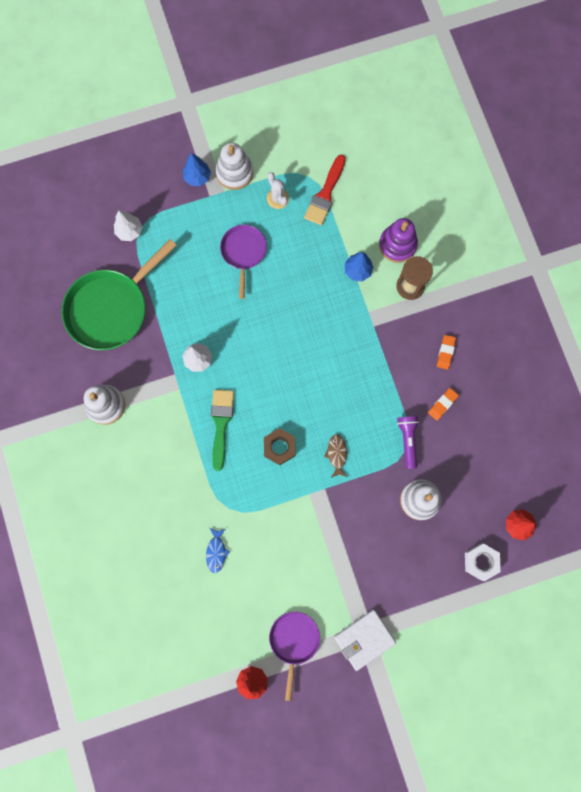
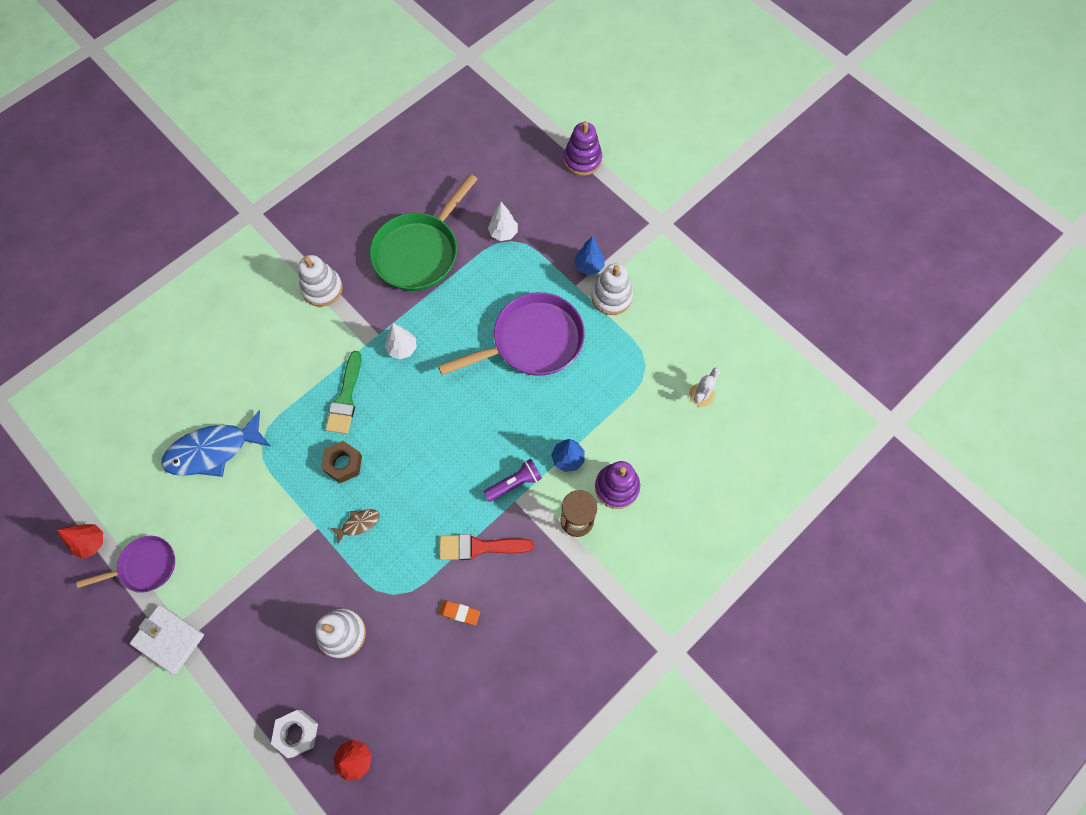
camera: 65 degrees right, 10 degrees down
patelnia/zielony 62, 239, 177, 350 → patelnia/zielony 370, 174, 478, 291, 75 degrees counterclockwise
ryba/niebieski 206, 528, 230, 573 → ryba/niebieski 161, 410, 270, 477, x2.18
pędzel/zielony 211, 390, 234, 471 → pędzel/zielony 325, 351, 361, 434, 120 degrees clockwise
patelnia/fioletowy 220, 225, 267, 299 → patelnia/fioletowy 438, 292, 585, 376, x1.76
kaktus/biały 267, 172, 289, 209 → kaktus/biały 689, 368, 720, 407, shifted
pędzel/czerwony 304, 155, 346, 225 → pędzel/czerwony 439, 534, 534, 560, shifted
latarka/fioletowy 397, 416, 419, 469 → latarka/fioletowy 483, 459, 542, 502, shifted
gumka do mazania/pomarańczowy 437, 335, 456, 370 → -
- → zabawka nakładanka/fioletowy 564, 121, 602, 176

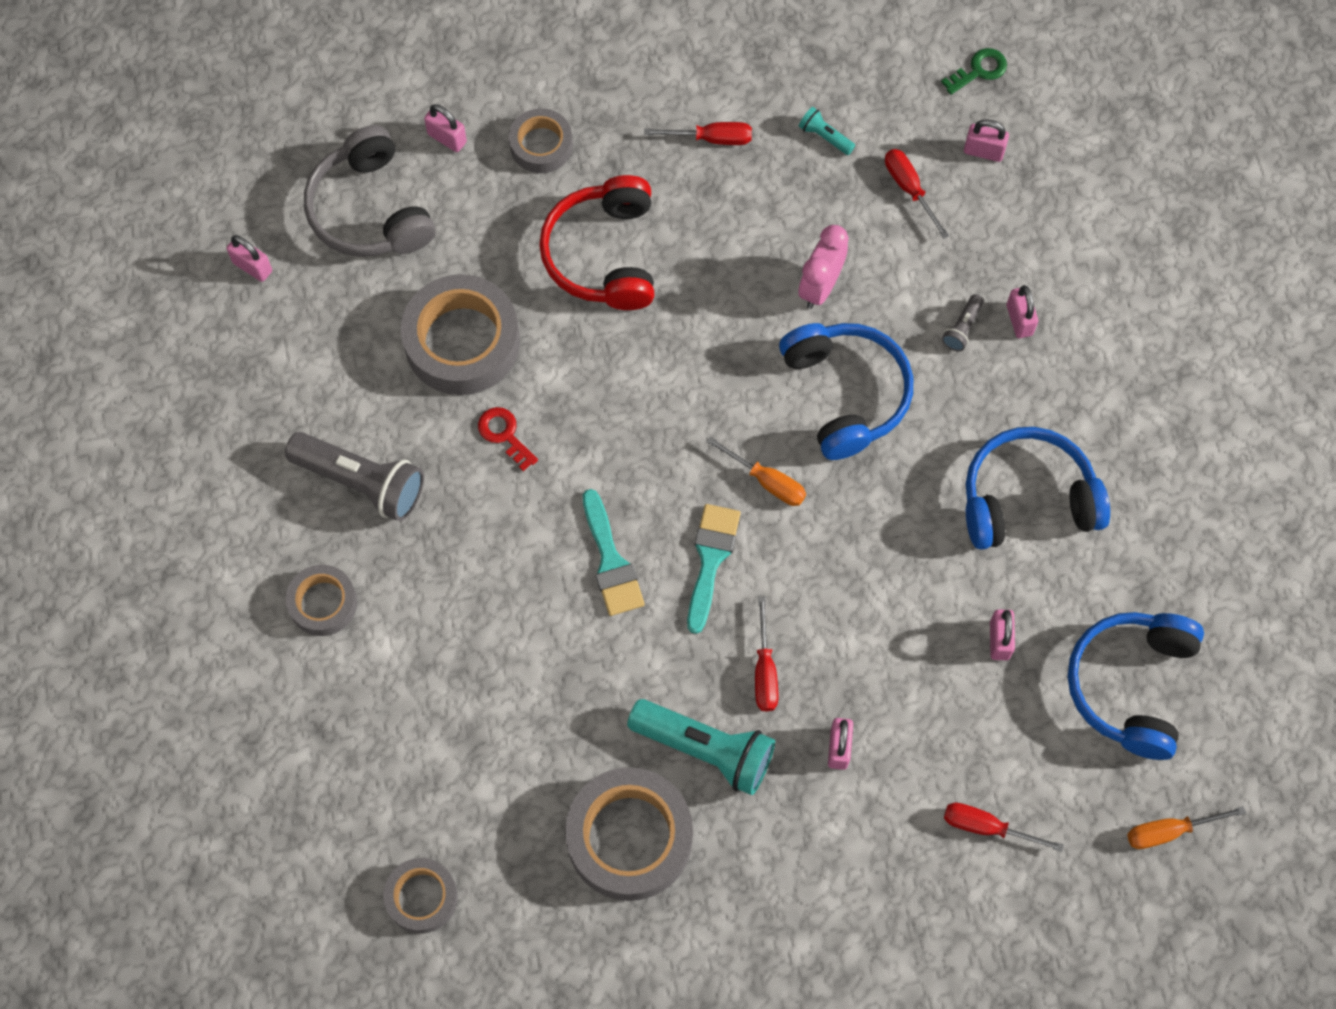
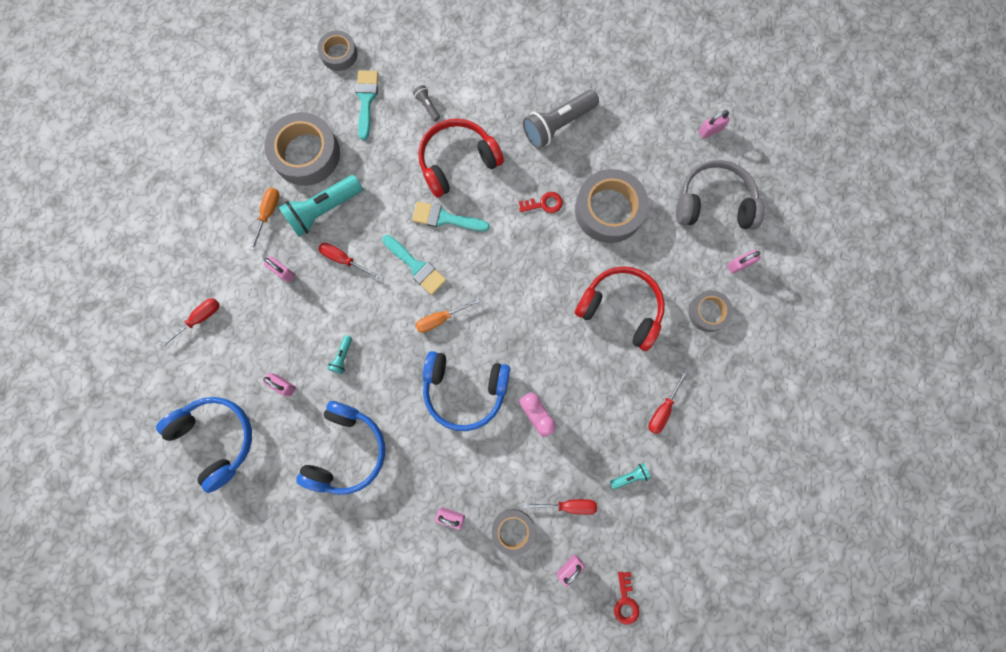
camera: 120 degrees right, 10 degrees up
taśma klejąca/szary 286, 565, 357, 636 → taśma klejąca/szary 492, 509, 535, 556, shifted
klucz/zielony 941, 48, 1007, 95 → klucz/czerwony 614, 572, 640, 625
latarka/szary 942, 294, 984, 351 → latarka/szary 413, 85, 440, 121, shifted
śrubokręt/pomarańczowy 1127, 806, 1246, 849 → śrubokręt/pomarańczowy 250, 188, 279, 251, shifted
- → latarka/turkusowy 327, 335, 352, 374
- → pędzel/turkusowy 355, 70, 378, 140
- → słuchawki/czerwony 418, 118, 504, 198

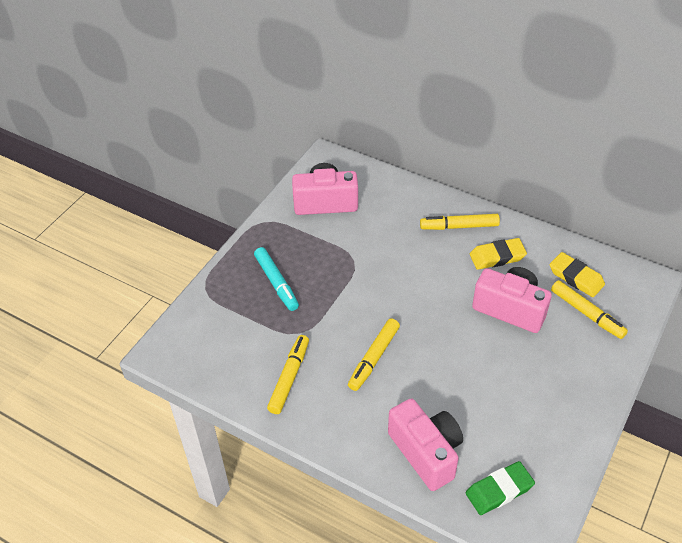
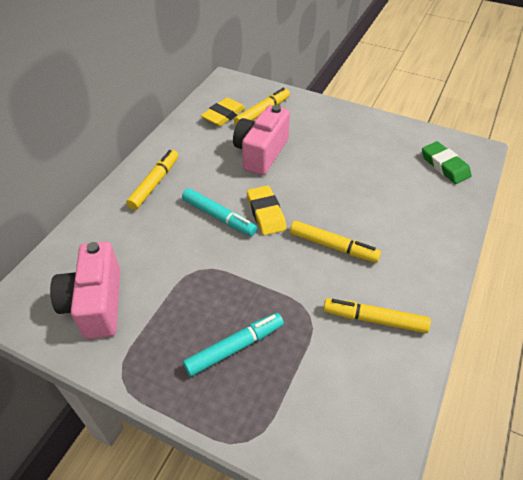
camera: 95 degrees left, 0 degrees up
aparat fotograficzny/różowy 388, 398, 463, 491 → -
flamaster/żółty 420, 214, 500, 230 → flamaster/żółty 126, 150, 178, 210, 150 degrees counterclockwise
gumka do mazania/żółty 470, 238, 527, 270 → gumka do mazania/żółty 247, 185, 287, 235, shifted
- → flamaster/turkusowy 182, 188, 257, 236

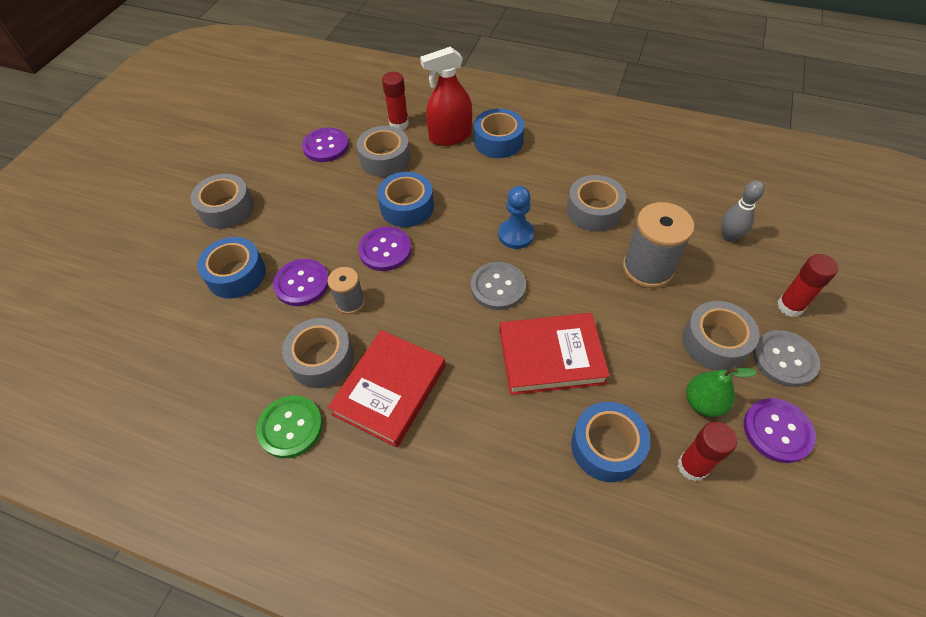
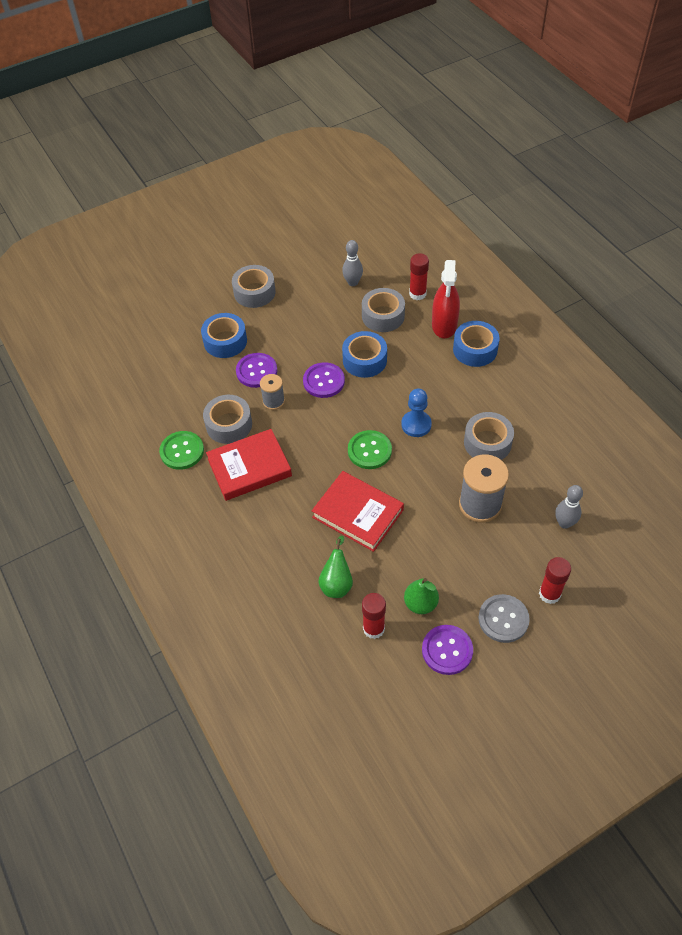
camera: 40 degrees right, 0 degrees up
guzik/fioletowy 302, 128, 349, 162 → kręgiel/szary 342, 240, 363, 286
spryskiwacz/czerwony 420, 47, 472, 146 → spryskiwacz/czerwony 432, 260, 460, 338, 105 degrees counterclockwise
guzik/szary 471, 262, 526, 310 → guzik/zielony 348, 430, 392, 469
taśma klejąca/niebieski 571, 402, 650, 482 → gruszka/zielony 318, 536, 353, 598
taśma klejąca/szary 682, 301, 759, 371 → -

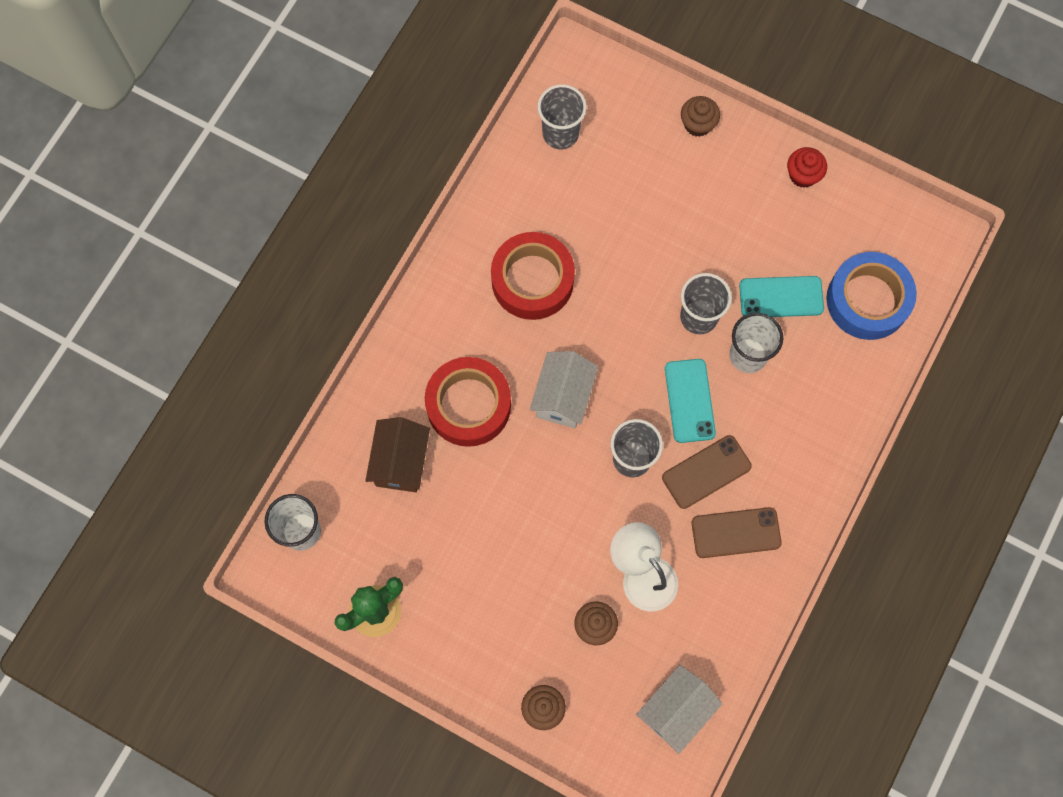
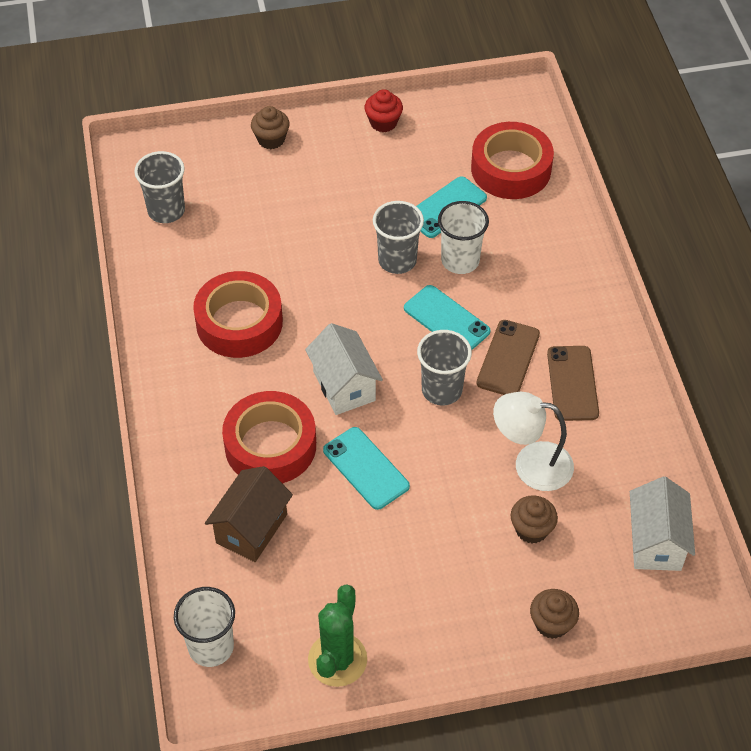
camera: 40 degrees left, 20 degrees down
domek/brązowy 365, 417, 430, 492 → domek/brązowy 205, 466, 293, 562, 60 degrees clockwise
telefon/brązowy 691, 507, 782, 558 → telefon/brązowy 547, 346, 599, 421, 45 degrees counterclockwise
taśma klejąca/niebieski 826, 252, 917, 340 → taśma klejąca/czerwony 471, 122, 554, 199
- → telefon/turkusowy 323, 427, 410, 510

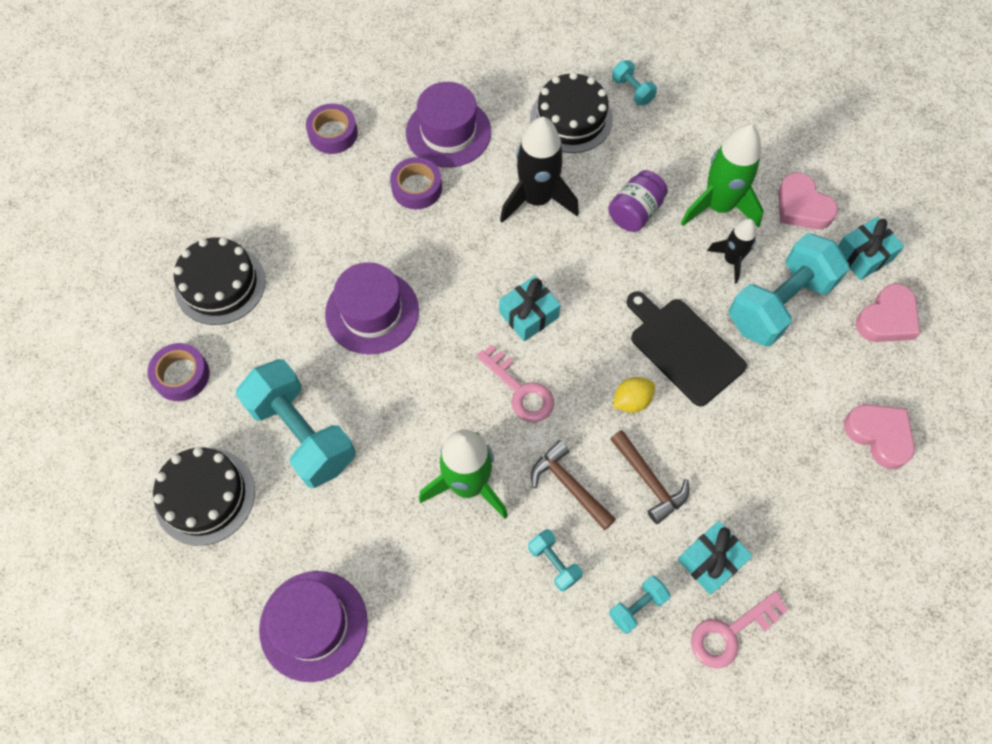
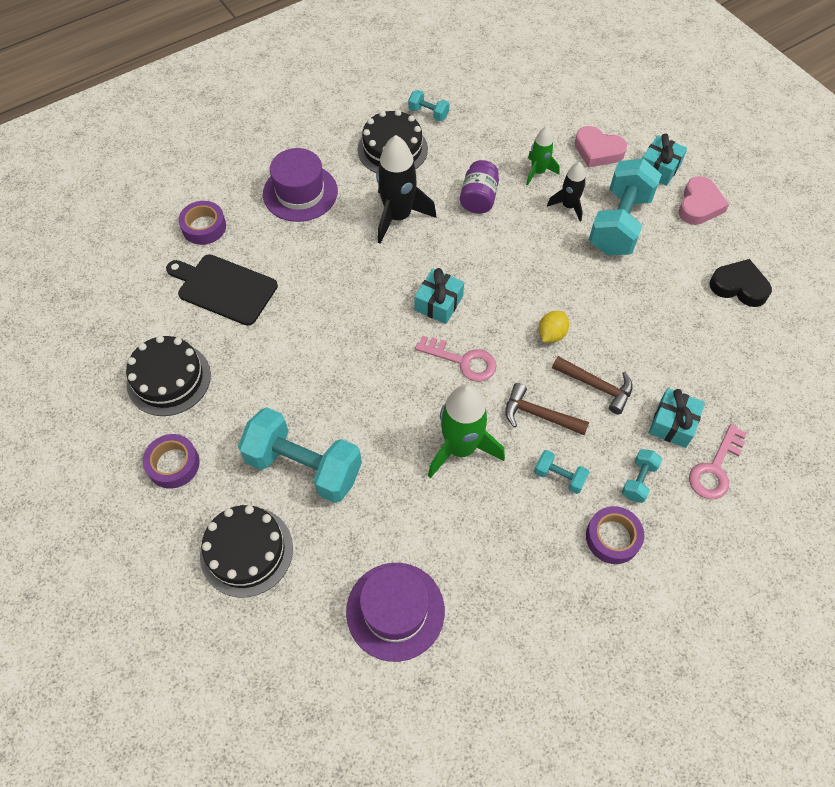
camera: 25 degrees left, 5 degrees down
kapelusz/fioletowy 325, 262, 419, 355 → -
taśma klejąca/fioletowy 390, 157, 442, 209 → taśma klejąca/fioletowy 586, 506, 644, 564, shifted
deska do krojenia/czarny 627, 291, 747, 406 → deska do krojenia/czarny 166, 254, 278, 326, shifted
rakieta/zielony 681, 124, 764, 228 → rakieta/zielony 526, 126, 560, 186, x0.57
serce/różowy 844, 404, 915, 469 → serce/czarny 710, 259, 772, 307

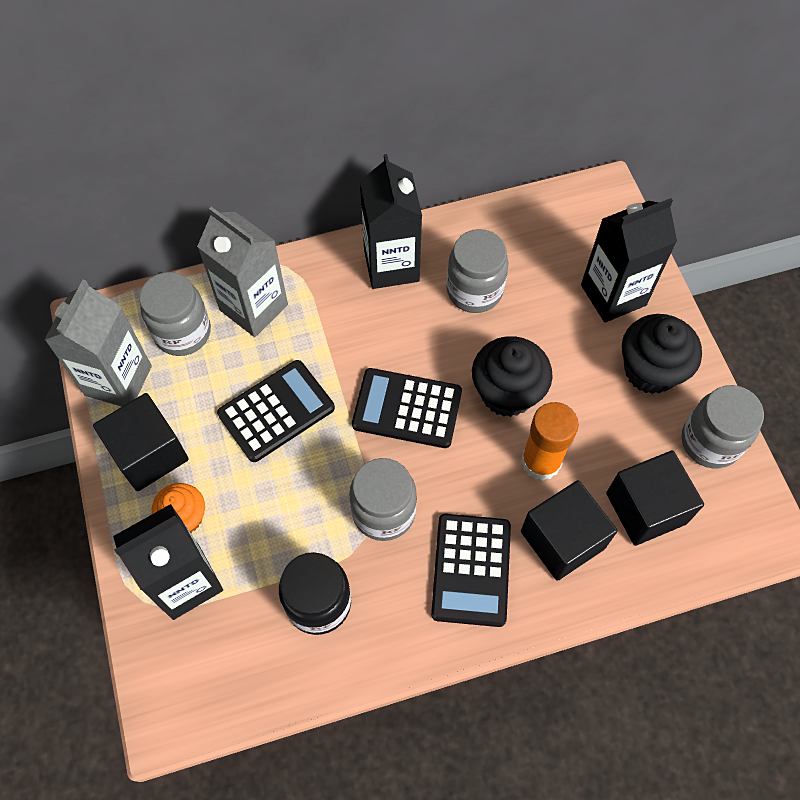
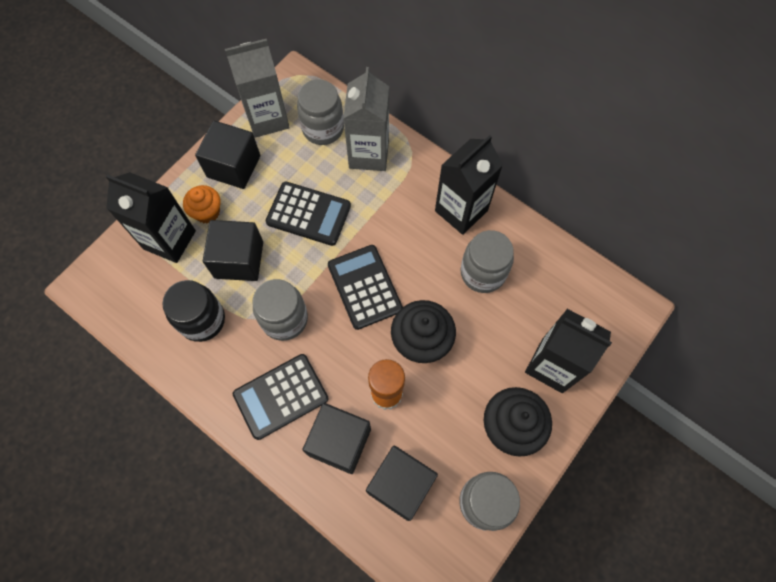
camera: 55 degrees right, 5 degrees up
- → sześcian/czarny 203, 220, 263, 281

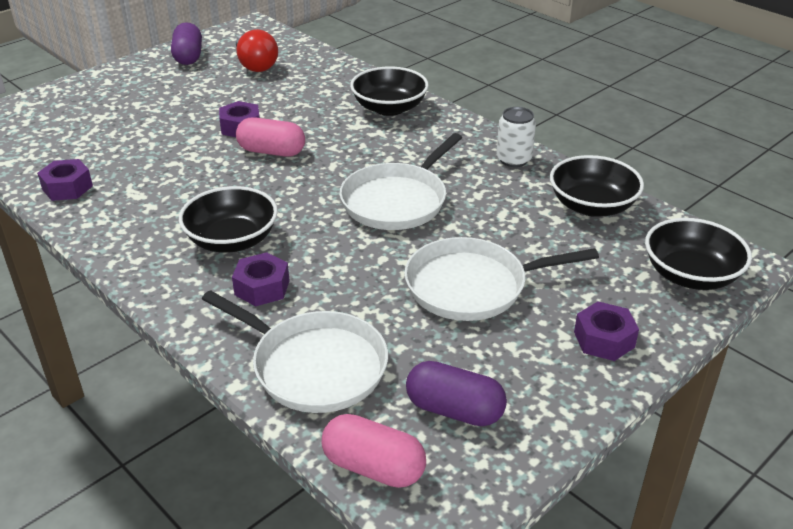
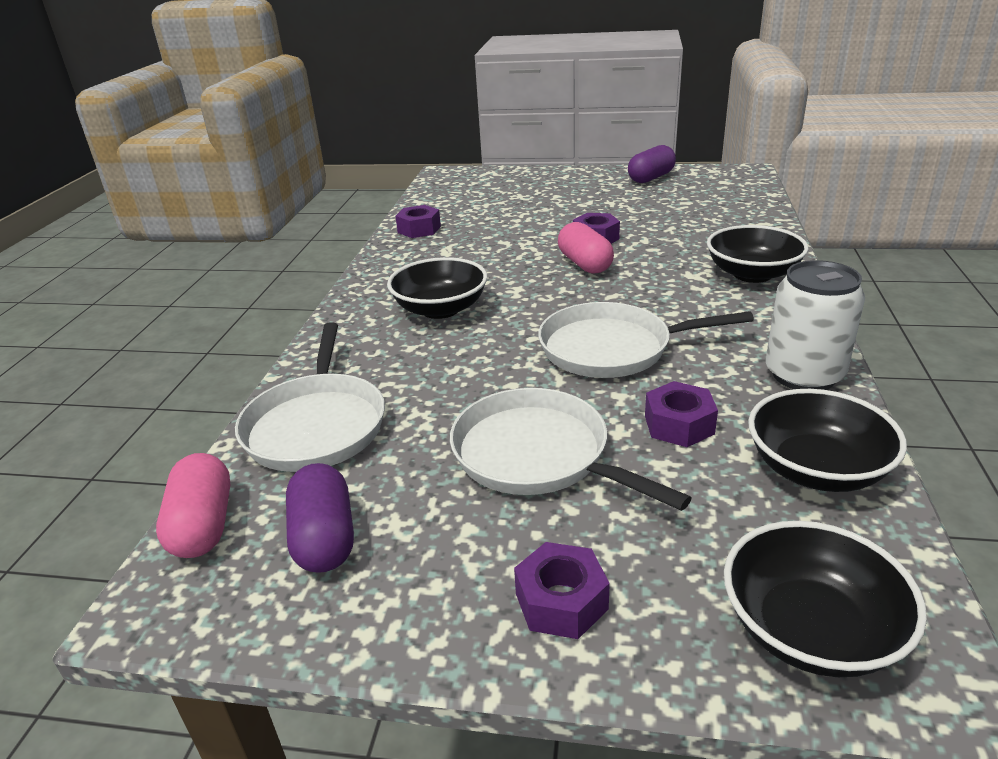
camera: 55 degrees right, 5 degrees down
nakrętka/fioletowy 232, 252, 290, 306 → nakrętka/fioletowy 645, 381, 718, 447, shifted
żarówka/czerwony 236, 29, 278, 72 → -
puszka/biały 496, 107, 536, 167 → puszka/biały 766, 260, 865, 390, x1.51

